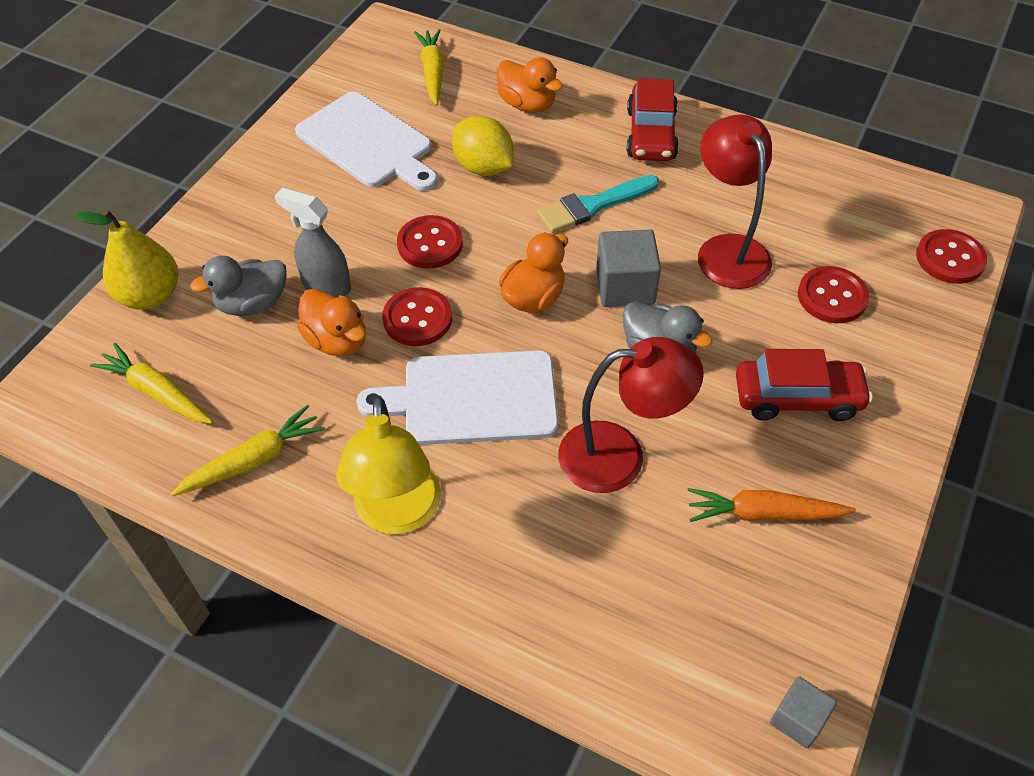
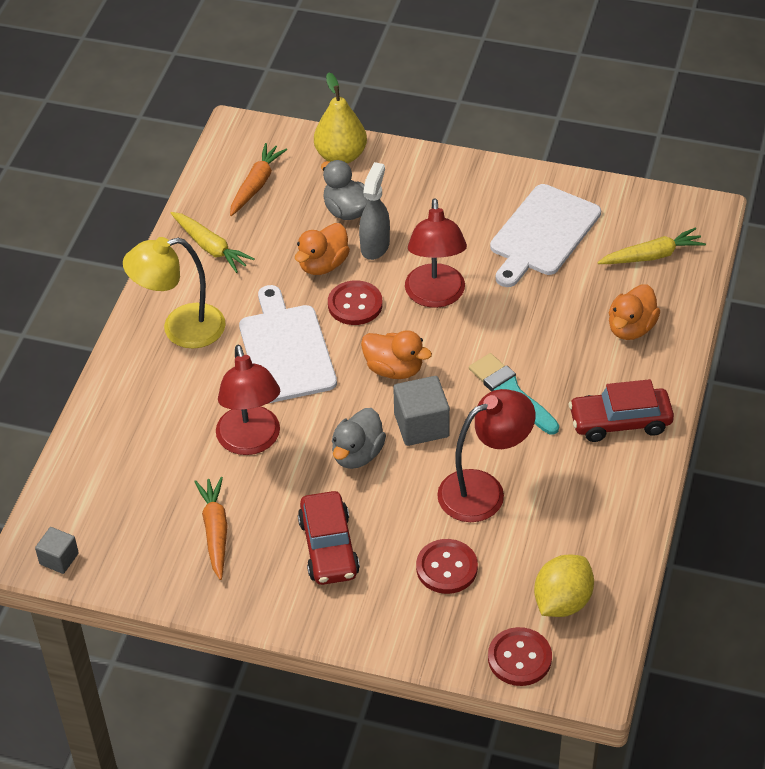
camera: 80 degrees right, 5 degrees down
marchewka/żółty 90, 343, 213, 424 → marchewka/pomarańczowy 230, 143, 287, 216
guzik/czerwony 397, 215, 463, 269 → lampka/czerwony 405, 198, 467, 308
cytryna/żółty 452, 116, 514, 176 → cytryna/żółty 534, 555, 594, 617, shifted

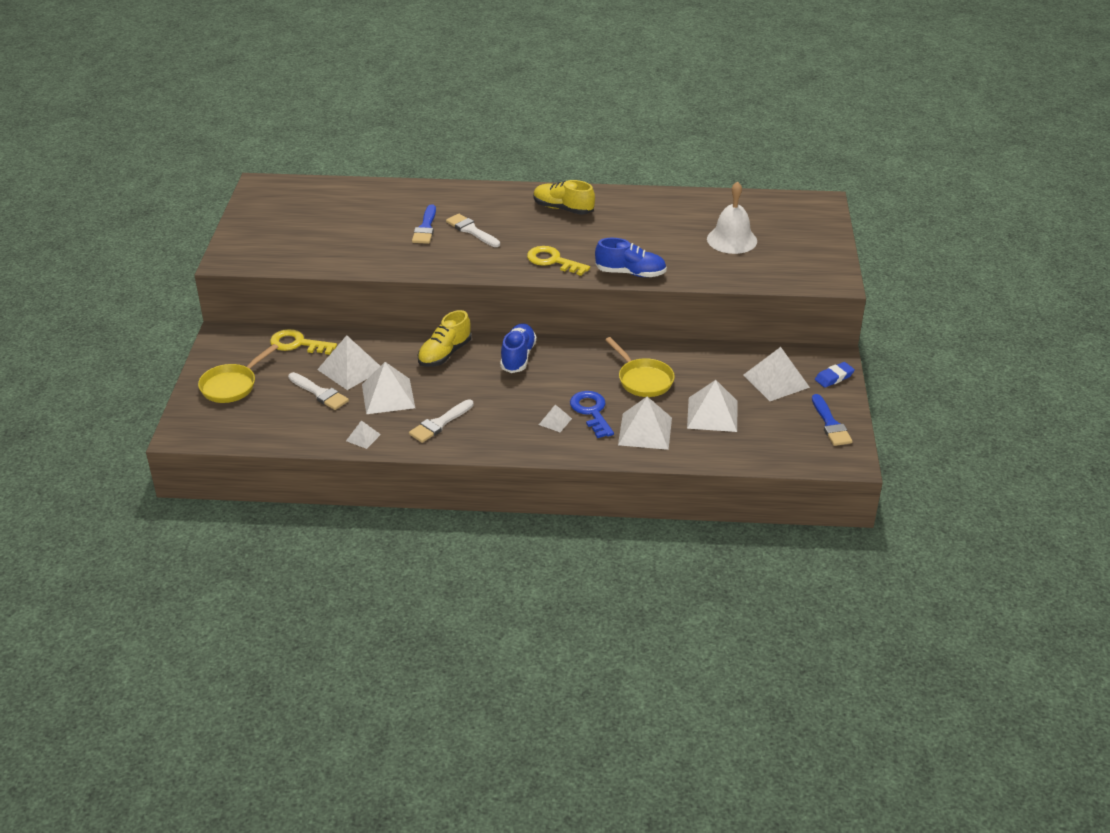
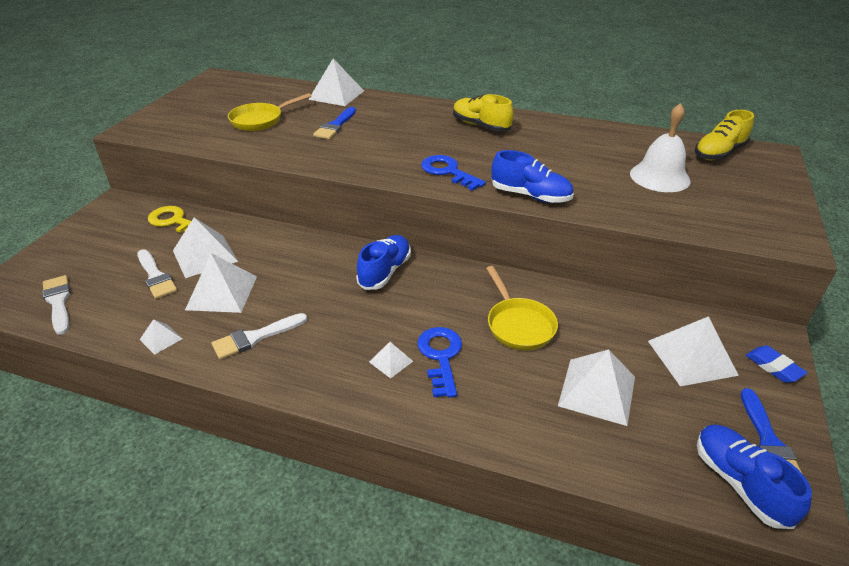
camera: 15 degrees right, 0 degrees up
patelnia/żółty 198, 344, 278, 403 → patelnia/żółty 228, 93, 312, 131, shifted
but/żółty 418, 310, 472, 367 → but/żółty 695, 110, 754, 160, shifted
pędzel/biały 446, 214, 500, 247 → pędzel/biały 42, 275, 71, 335, shifted
klucz/żółty 527, 246, 590, 276 → klucz/niebieski 421, 155, 486, 191
piramida/biały 618, 397, 672, 450 → piramida/biały 308, 58, 364, 106, shifted
gumka do mazania/niebieski 815, 362, 855, 388 → gumka do mazania/niebieski 746, 345, 808, 383, 75 degrees clockwise
- → but/niebieski 697, 425, 812, 529

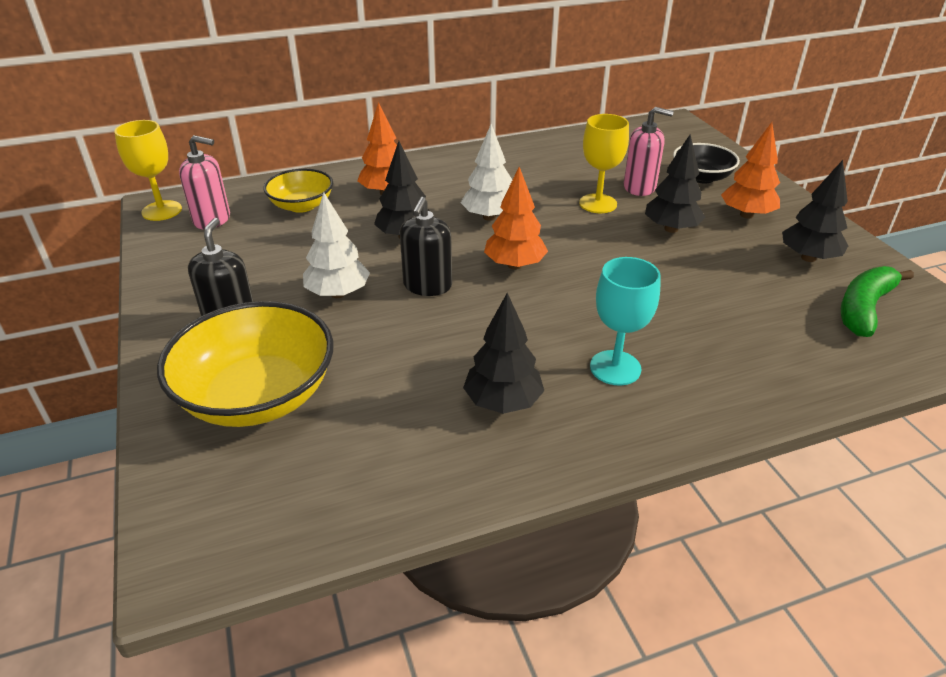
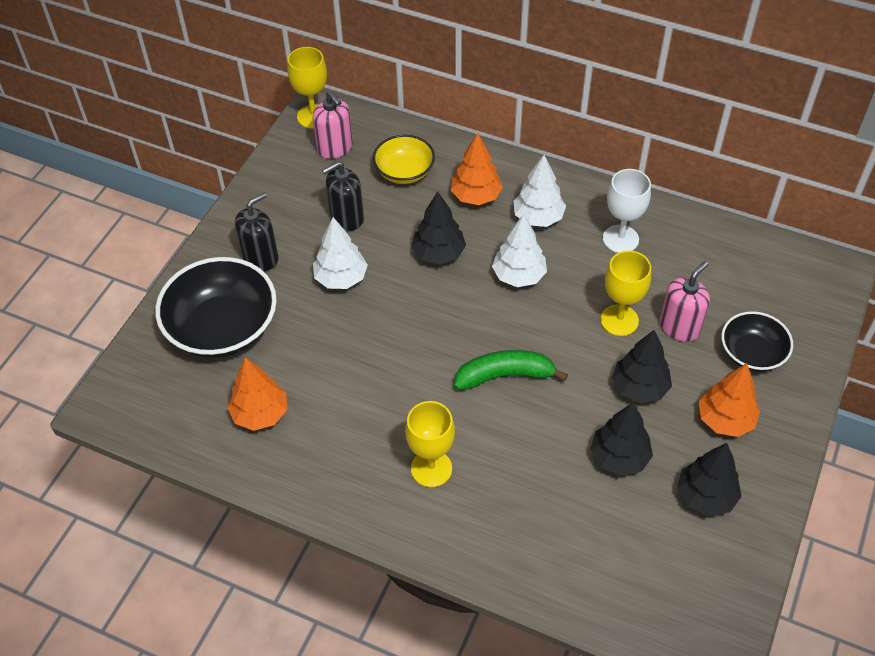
camera: 45 degrees right, 15 degrees up
miska/żółty 157, 301, 333, 427 → miska/czarny 155, 257, 277, 358
dozownik mydła/czarny 400, 197, 452, 296 → dozownik mydła/czarny 322, 161, 364, 231, shifted
drzewko/czarny 463, 293, 544, 414 → drzewko/czarny 591, 403, 653, 476, shifted
drzewko/pomarańczowy 484, 167, 548, 270 → drzewko/pomarańczowy 228, 357, 287, 431, shifted
kielich/turkusowy 590, 257, 661, 386 → kielich/żółty 405, 401, 455, 488
dozownik mydła/różowy 624, 107, 674, 196 → dozownik mydła/różowy 660, 261, 710, 342, 105 degrees counterclockwise
banan/zielony 841, 266, 914, 337 → banan/zielony 454, 350, 568, 390, shifted
- → drzewko/biały 513, 155, 566, 227
- → kielich/biały 603, 169, 651, 253

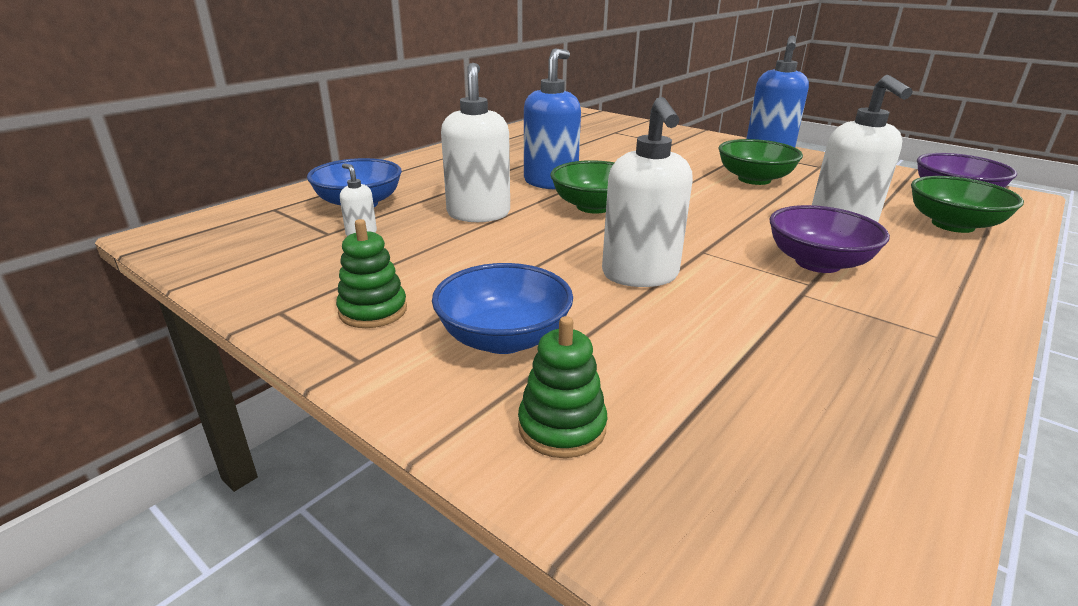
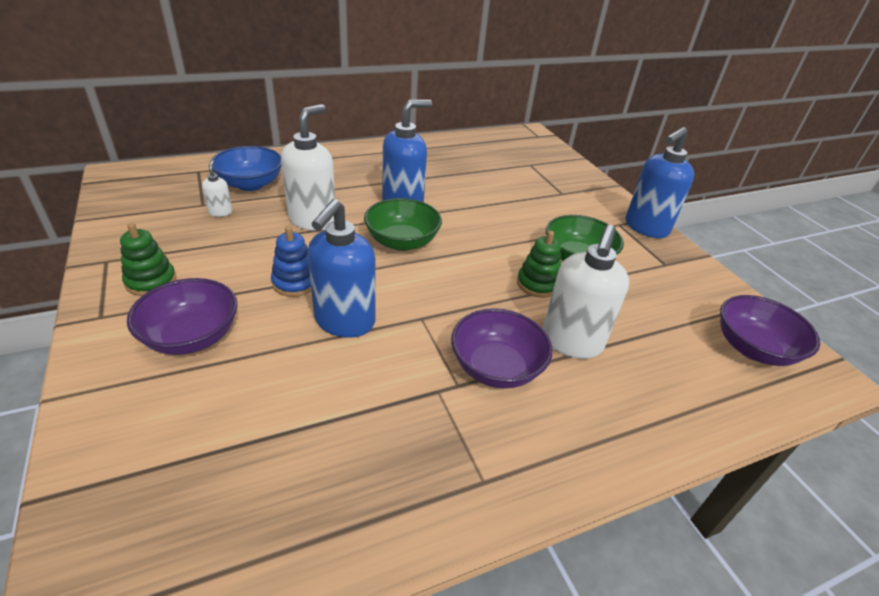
camera: 25 degrees right, 10 degrees up
miska/niebieski 432, 263, 573, 354 → miska/fioletowy 127, 278, 238, 355
zabawka nakładanka/zielony 518, 316, 608, 458 → zabawka nakładanka/zielony 517, 231, 561, 298, shifted
dozownik mydła/biały 602, 97, 693, 287 → dozownik mydła/niebieski 308, 199, 376, 338
miska/zielony 911, 176, 1024, 233 → -
- → zabawka nakładanka/niebieski 271, 226, 311, 297

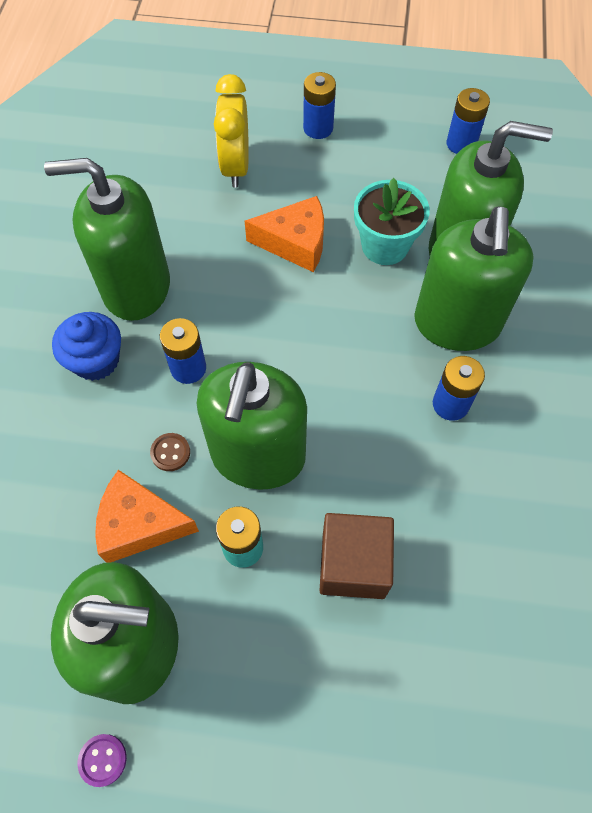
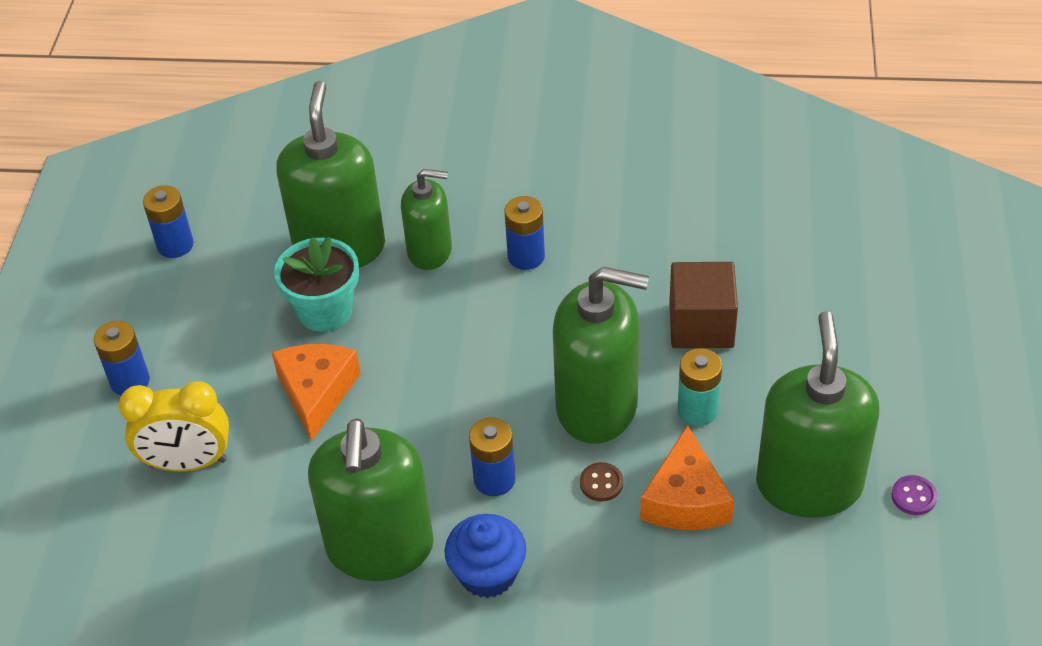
camera: 90 degrees left, 15 degrees down
dozownik mydła/zielony 414, 206, 534, 351 → dozownik mydła/zielony 401, 169, 452, 270, x0.60

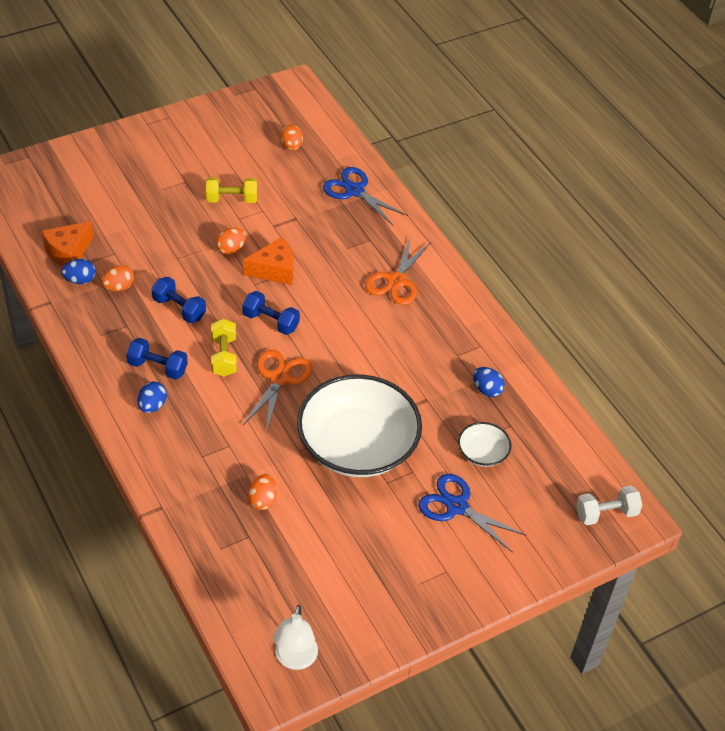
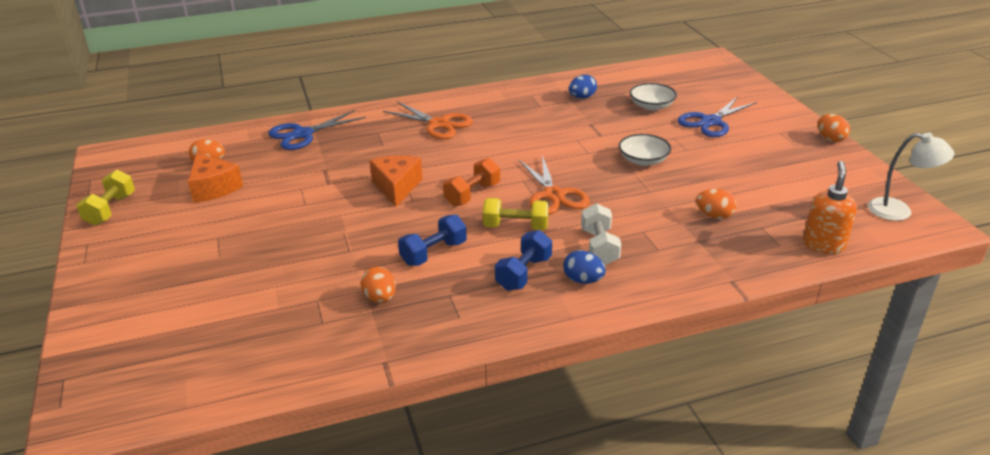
camera: 75 degrees left, 15 degrees down
ser/pomarańczowy 42, 221, 93, 266 → ser/pomarańczowy 188, 153, 243, 203, shifted
jajko/niebieski 61, 259, 96, 284 → -
hantel/żółty 206, 177, 257, 203 → hantel/żółty 77, 170, 135, 226, shifted
jajko/pomarańczowy 216, 228, 246, 254 → jajko/pomarańczowy 818, 114, 850, 142, shifted
hantel/niebieski 242, 291, 300, 335 → hantel/pomarańczowy 443, 158, 500, 206
nożyczki/pomarańczowy 243, 350, 312, 431 → nożyczki/pomarańczowy 519, 155, 590, 215, 135 degrees counterclockwise
miska/biały 297, 374, 422, 477 → miska/biały 619, 134, 671, 166, x0.44
hantel/biały 576, 486, 642, 525 → hantel/biały 581, 203, 621, 265, shifted
- → dozownik mydła/pomarańczowy 803, 161, 857, 254

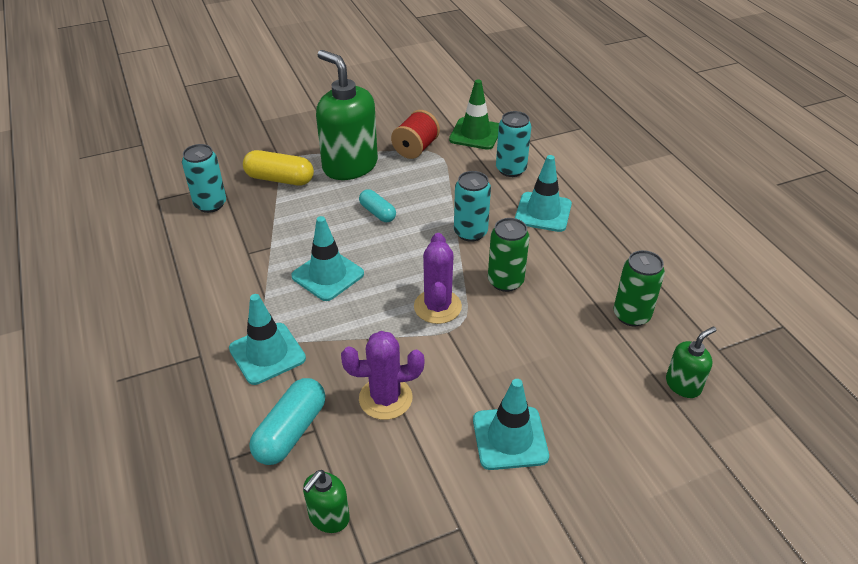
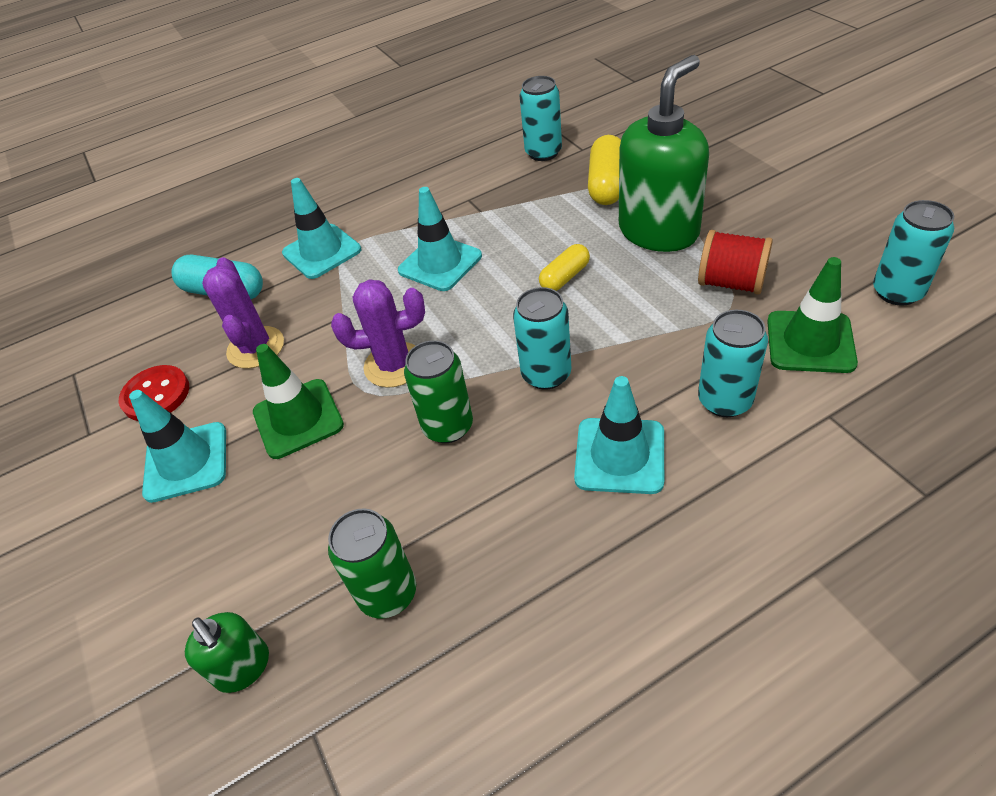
camera: 90 degrees right, 5 degrees up
dozownik mydła/zielony 303, 470, 350, 533 → -
kapsułka/turkusowy 359, 190, 396, 222 → kapsułka/żółty 539, 244, 590, 291
- → guzik/czerwony 119, 365, 189, 421
- → pachołek/zielony 253, 344, 344, 459
- → puszka/turkusowy 873, 200, 954, 306

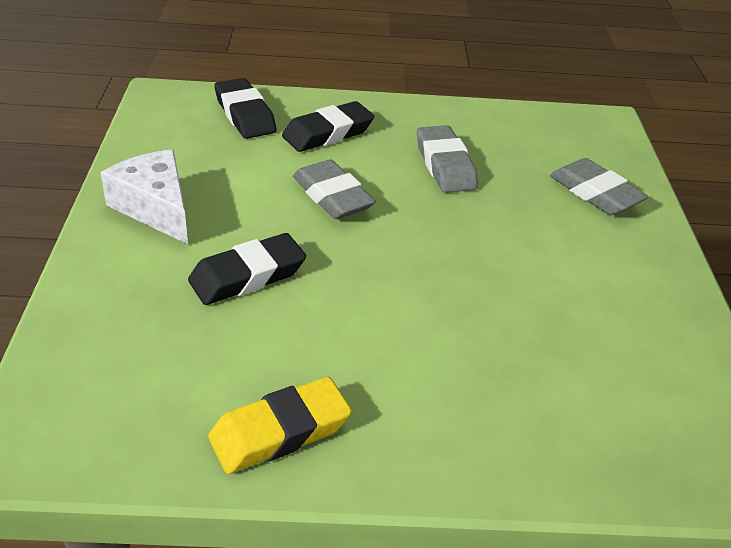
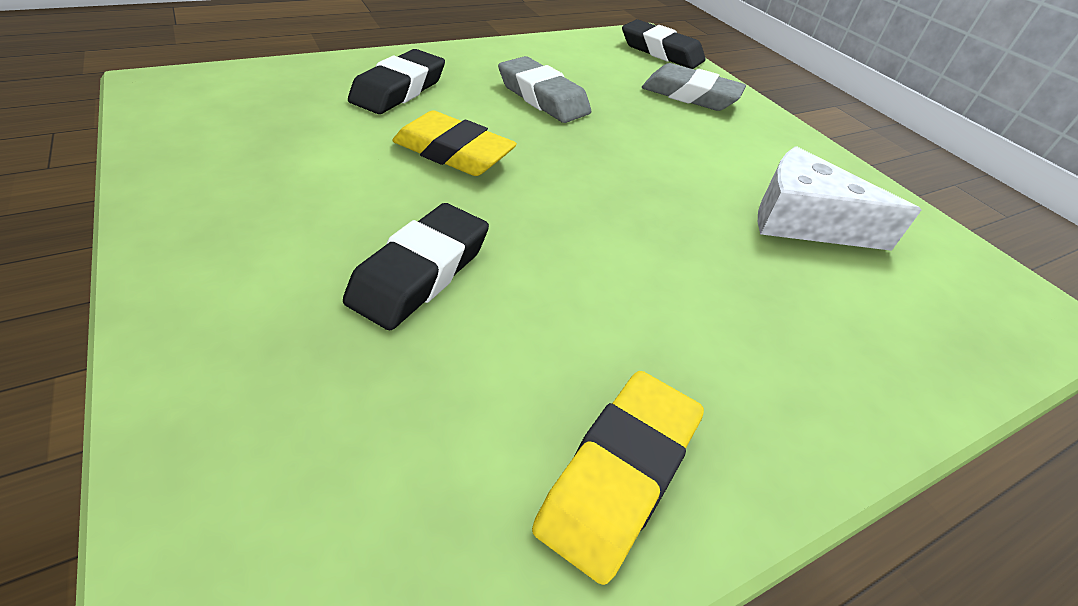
camera: 30 degrees left, 5 degrees up
ser/biały 100, 149, 188, 244 → ser/biały 758, 146, 921, 251, shifted
gumka do mazania/czarny 214, 78, 277, 139 → gumka do mazania/czarny 622, 19, 706, 69, shifted
gumka do mazania/szary 293, 160, 376, 219 → gumka do mazania/żółty 392, 110, 517, 176

